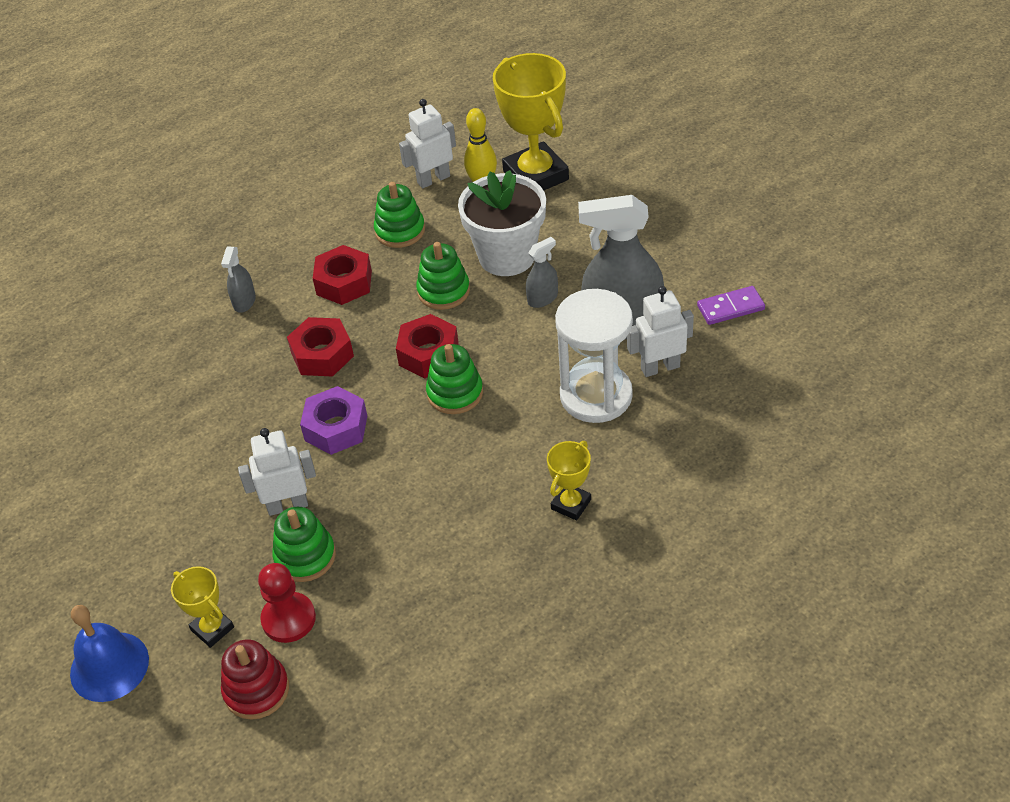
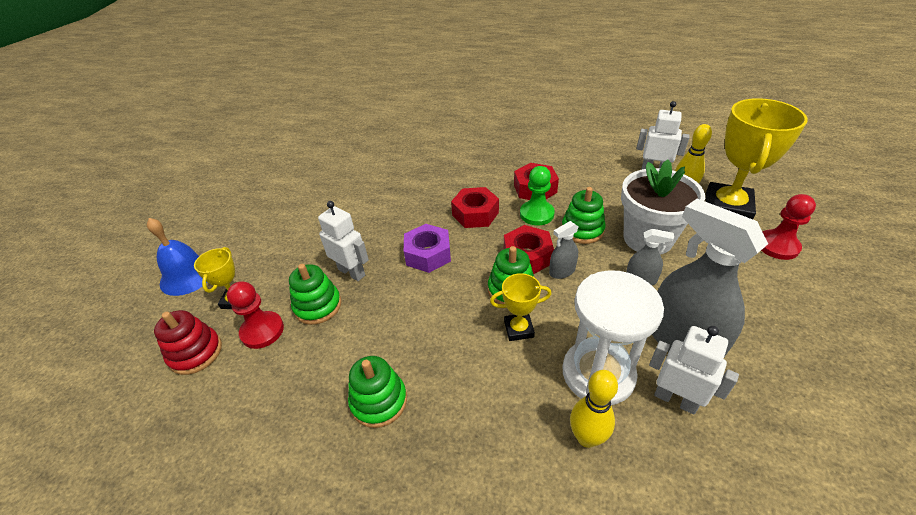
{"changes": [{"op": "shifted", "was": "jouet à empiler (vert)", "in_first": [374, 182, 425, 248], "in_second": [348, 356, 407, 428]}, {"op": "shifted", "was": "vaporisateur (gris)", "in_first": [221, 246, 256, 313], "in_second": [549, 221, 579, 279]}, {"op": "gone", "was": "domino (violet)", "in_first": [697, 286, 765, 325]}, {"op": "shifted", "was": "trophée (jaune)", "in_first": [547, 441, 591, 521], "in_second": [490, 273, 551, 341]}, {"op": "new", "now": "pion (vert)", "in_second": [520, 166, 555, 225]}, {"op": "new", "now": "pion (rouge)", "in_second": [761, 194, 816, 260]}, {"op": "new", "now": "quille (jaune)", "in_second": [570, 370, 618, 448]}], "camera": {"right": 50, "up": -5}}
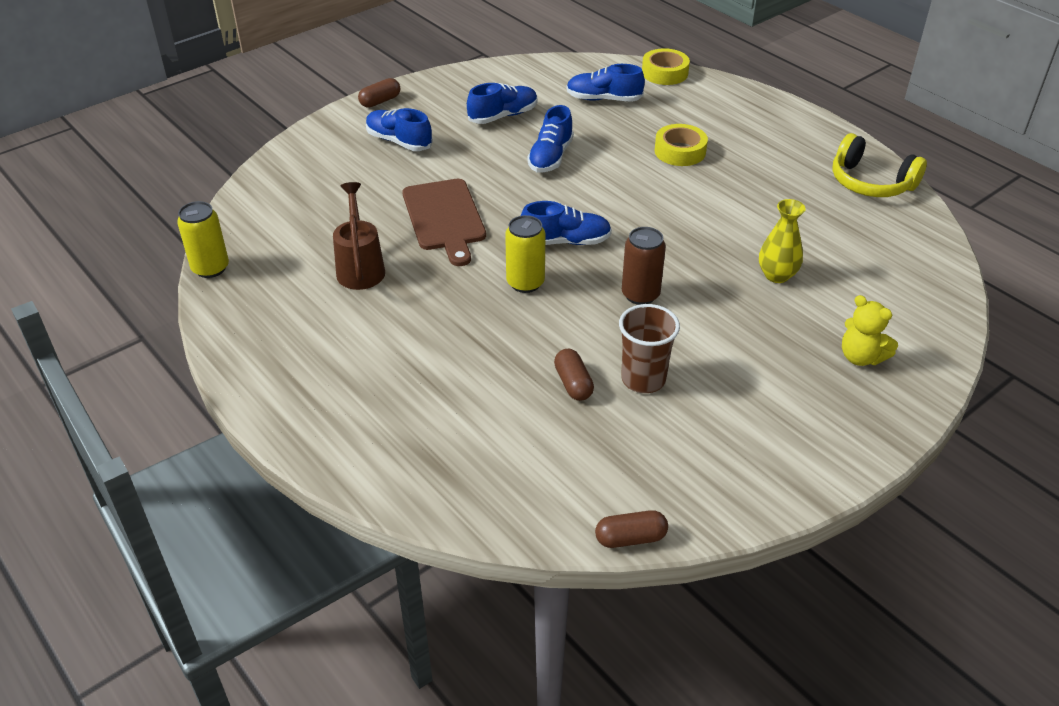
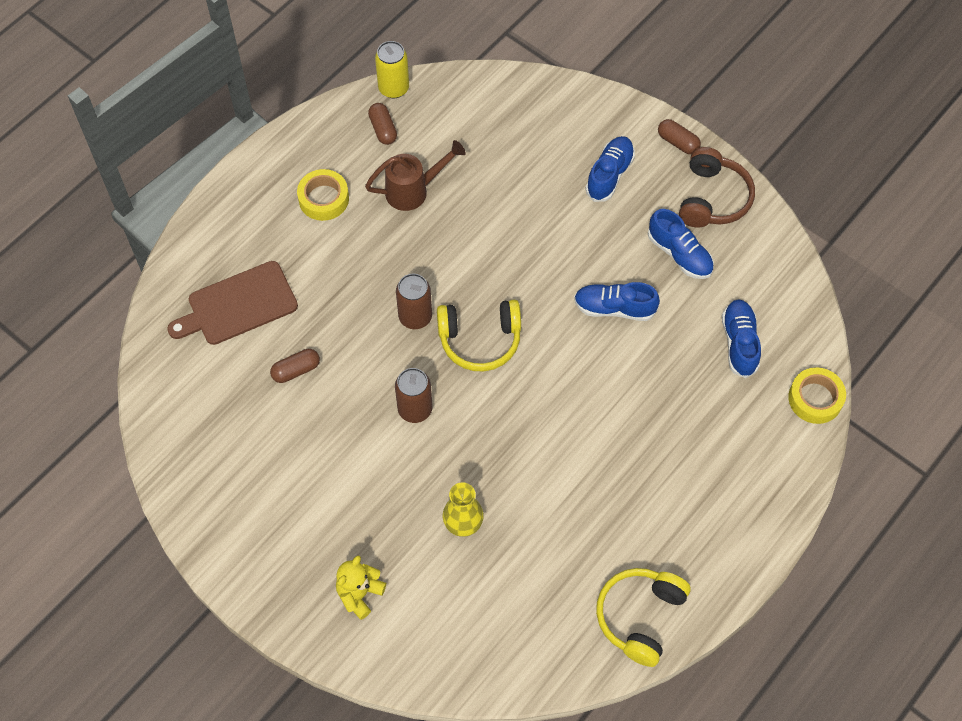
{"changes": [{"op": "shifted", "was": "ruban adhésif (jaune)", "in_first": [655, 124, 708, 166], "in_second": [297, 169, 349, 221]}, {"op": "shifted", "was": "planche à découper (marron)", "in_first": [402, 179, 486, 266], "in_second": [167, 261, 298, 345]}, {"op": "swapped", "was": "chaussure (bleu)", "now": "casque audio (jaune)", "in_first": [521, 201, 612, 245], "in_second": [437, 300, 521, 371]}, {"op": "repainted", "was": "canette (jaune)", "now": "canette (marron)", "in_first": [505, 215, 546, 293], "in_second": [396, 274, 432, 329]}, {"op": "gone", "was": "gobelet (marron)", "in_first": [619, 304, 680, 393]}, {"op": "shifted", "was": "gélule (marron)", "in_first": [595, 510, 668, 548], "in_second": [368, 103, 397, 145]}, {"op": "new", "now": "casque audio (marron)", "in_second": [679, 147, 755, 228]}], "camera": {"right": 80, "up": 20}}
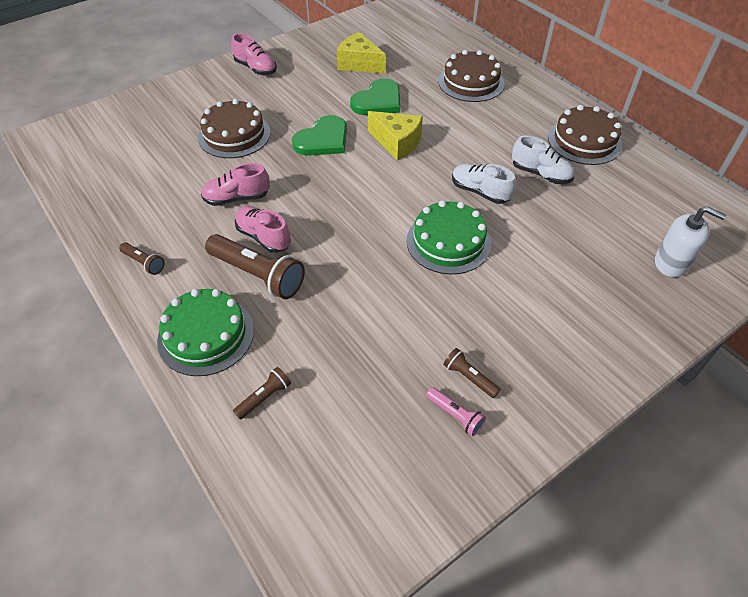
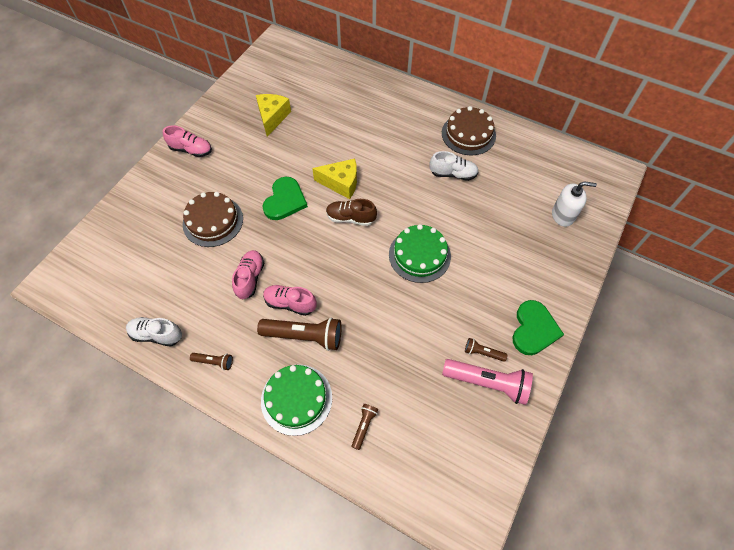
{"changes": [{"op": "rotated", "was": "fromage (jaune)", "in_first": [337, 32, 386, 74], "in_second": [256, 94, 291, 137], "clockwise": 90}, {"op": "gone", "was": "gâteau (marron)", "in_first": [438, 50, 504, 102]}, {"op": "shifted", "was": "cœur (vert)", "in_first": [350, 78, 400, 115], "in_second": [512, 300, 564, 355]}, {"op": "rotated", "was": "chaussure (rose)", "in_first": [201, 163, 270, 206], "in_second": [232, 250, 264, 300], "clockwise": 135}, {"op": "shifted", "was": "chaussure (blanc)", "in_first": [452, 164, 516, 204], "in_second": [126, 317, 182, 347]}, {"op": "scaled", "was": "lampe de poche (rose)", "in_first": [426, 387, 486, 436], "in_second": [442, 359, 533, 405], "ratio": 2.02}, {"op": "new", "now": "chaussure (marron)", "in_second": [326, 199, 377, 226]}], "camera": {"right": -25, "up": 10}}
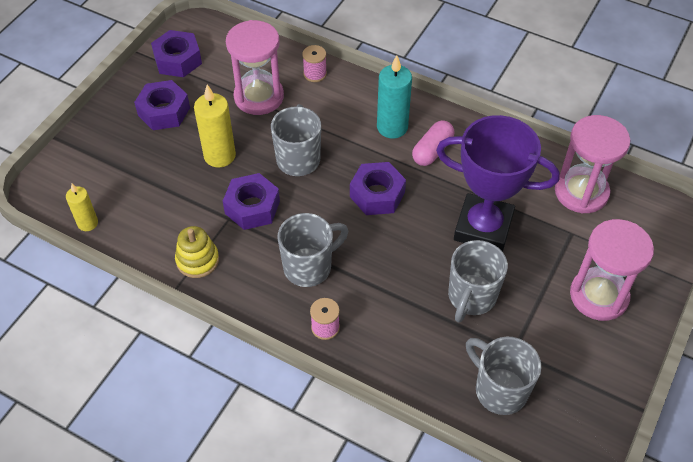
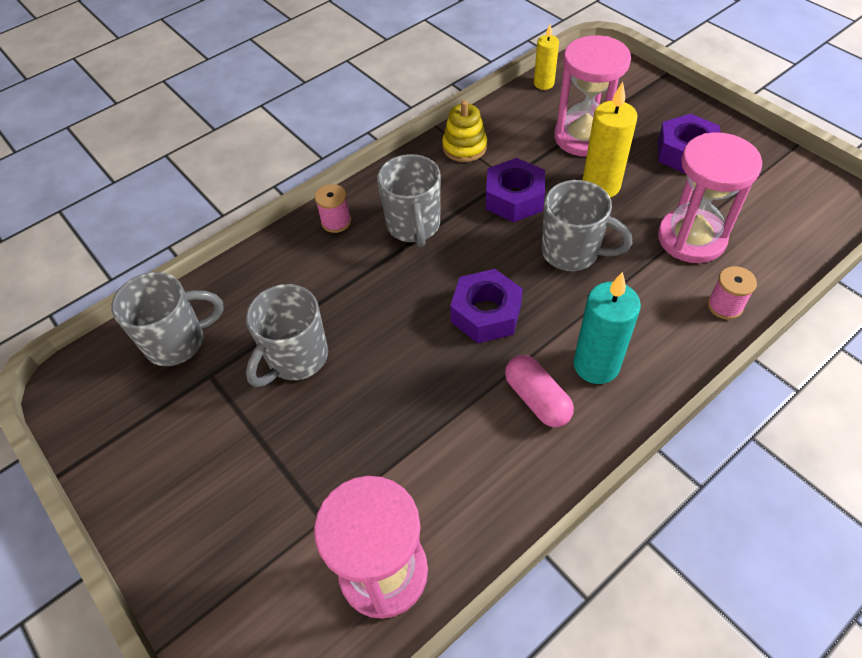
{"changes": [{"op": "gone", "was": "écrou (violet)", "in_first": [151, 30, 202, 77]}, {"op": "gone", "was": "trophée (violet)", "in_first": [436, 115, 560, 252]}, {"op": "shifted", "was": "sablier (rose)", "in_first": [570, 219, 654, 321], "in_second": [554, 35, 631, 156]}, {"op": "rotated", "was": "tasse (gris)", "in_first": [448, 240, 508, 323], "in_second": [246, 284, 328, 387], "clockwise": -105}], "camera": {"right": 115, "up": 0}}
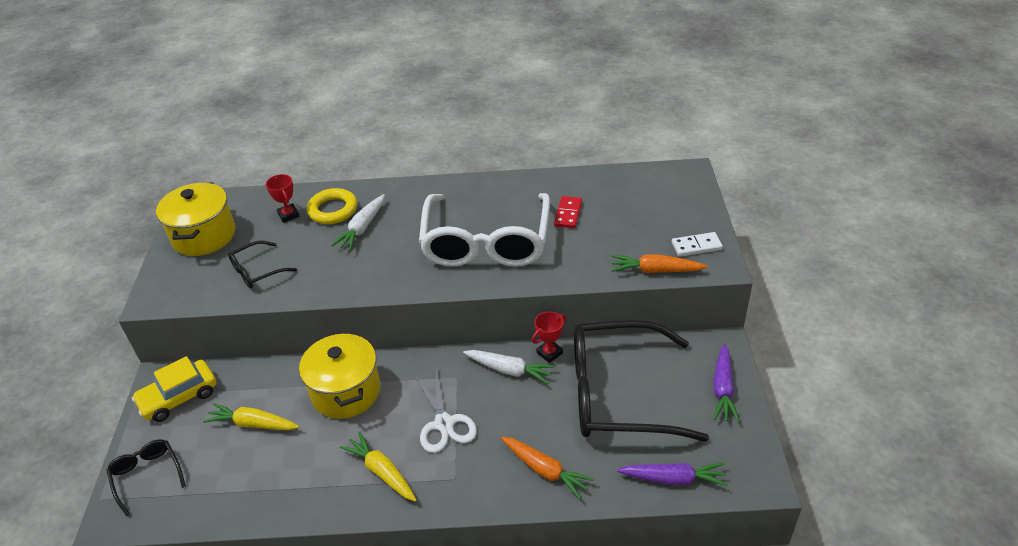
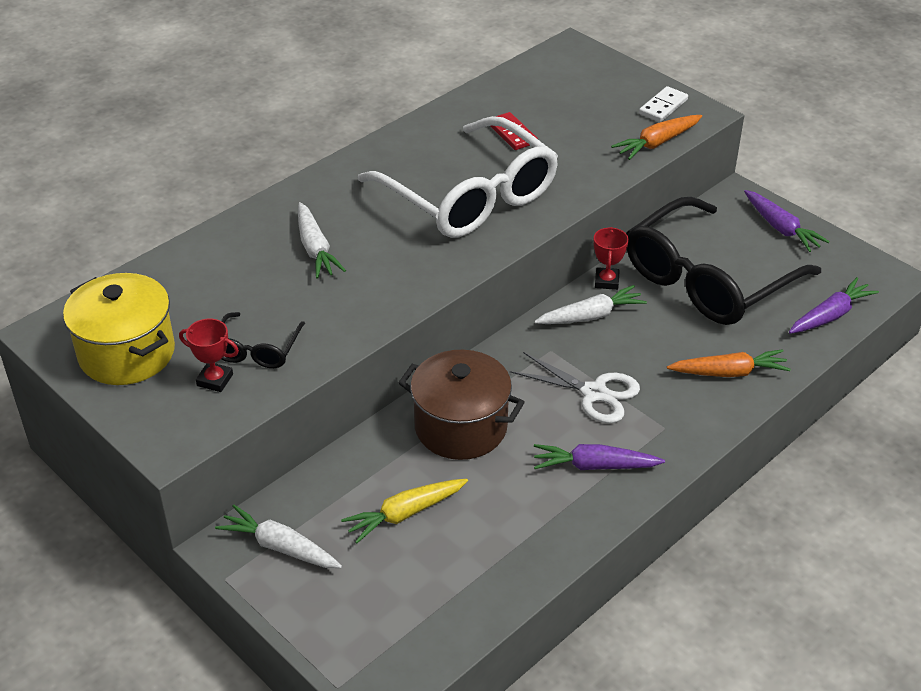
{"changes": [{"op": "shifted", "was": "trophée (rouge)", "in_first": [266, 174, 300, 223], "in_second": [179, 319, 239, 392]}, {"op": "gone", "was": "anneau (jaune)", "in_first": [307, 188, 357, 224]}, {"op": "repainted", "was": "marmite (jaune)", "now": "marmite (marron)", "in_first": [299, 332, 381, 419], "in_second": [398, 350, 525, 460]}, {"op": "swapped", "was": "voiture (jaune)", "now": "carotte (blanc)", "in_first": [132, 356, 217, 422], "in_second": [215, 505, 342, 568]}, {"op": "repainted", "was": "carotte (jaune)", "now": "carotte (violet)", "in_first": [340, 431, 417, 502], "in_second": [534, 444, 665, 470]}, {"op": "gone", "was": "lunettes (noir)", "in_first": [106, 439, 186, 516]}], "camera": {"right": -45, "up": 0}}
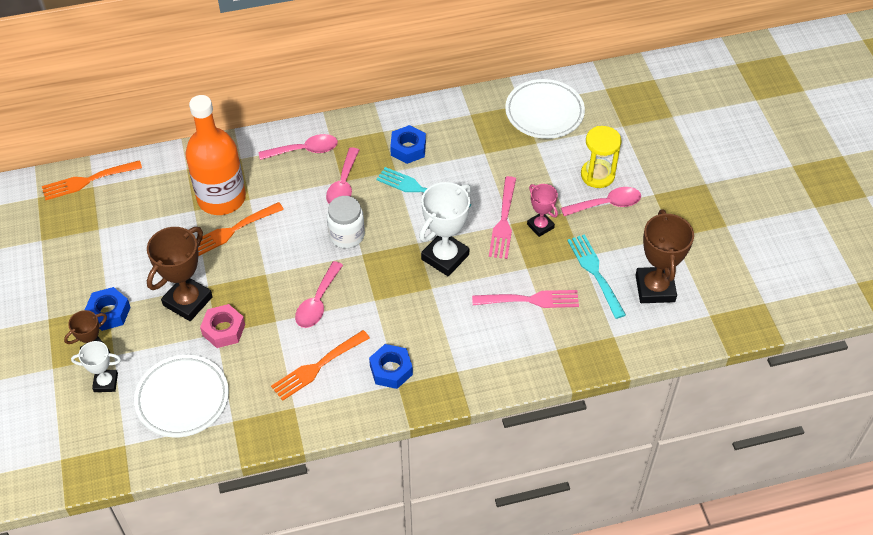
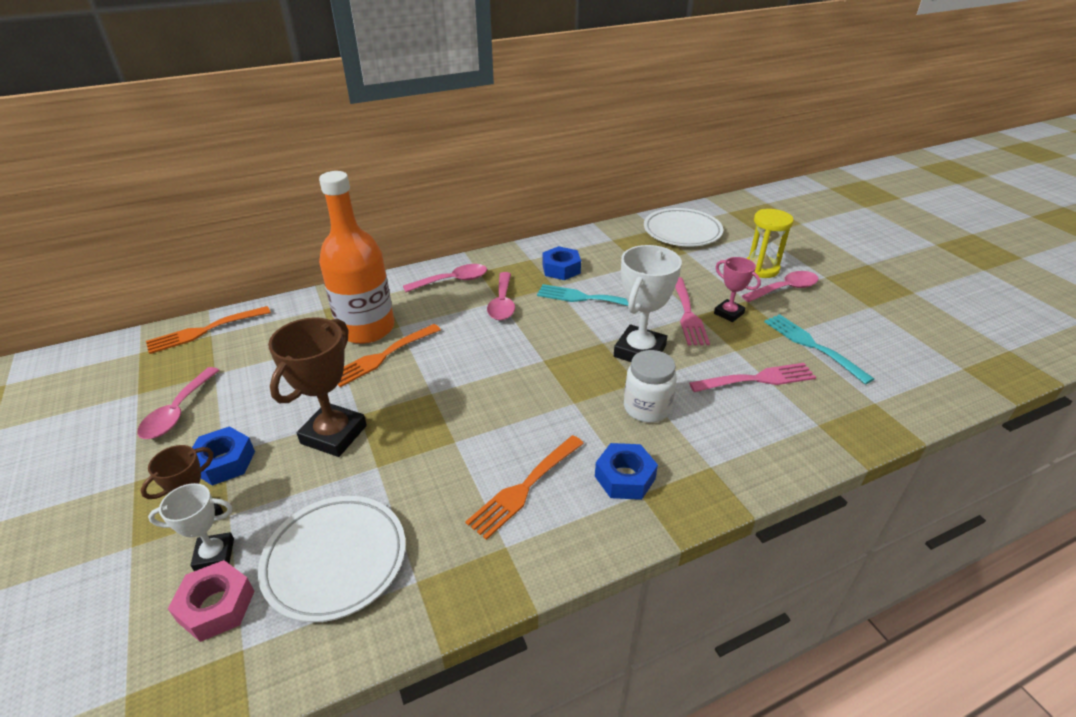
{"changes": [{"op": "shifted", "was": "bocal (blanc)", "in_first": [327, 196, 365, 248], "in_second": [624, 350, 677, 423]}, {"op": "gone", "was": "trophée (marron)", "in_first": [635, 209, 694, 303]}, {"op": "shifted", "was": "cuillère (rose)", "in_first": [295, 261, 343, 328], "in_second": [137, 367, 219, 439]}, {"op": "shifted", "was": "écrou (rose)", "in_first": [200, 304, 245, 348], "in_second": [168, 560, 255, 642]}], "camera": {"right": -10, "up": -15}}
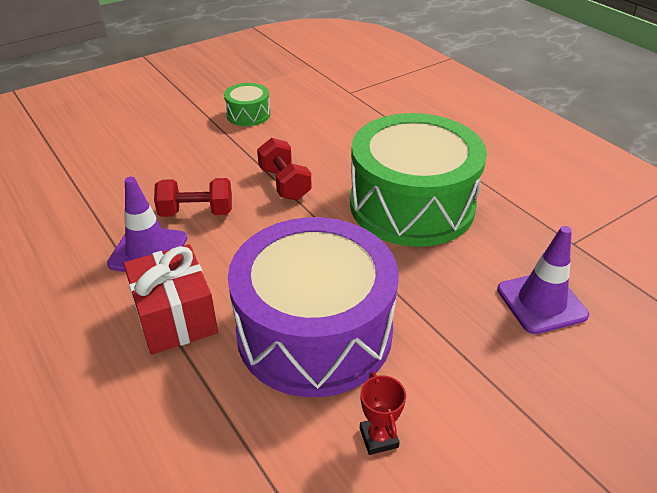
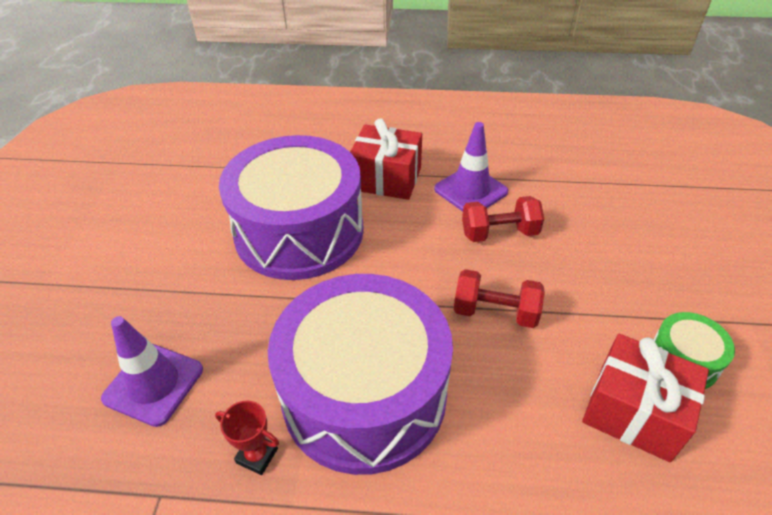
{"changes": [{"op": "repainted", "was": "tambour (vert)", "now": "tambour (violet)", "in_first": [350, 113, 487, 247], "in_second": [268, 274, 453, 475]}, {"op": "rotated", "was": "haltère (rouge)", "in_first": [154, 178, 232, 217], "in_second": [462, 196, 544, 242], "clockwise": 45}, {"op": "shifted", "was": "trophée (rouge)", "in_first": [360, 372, 406, 455], "in_second": [215, 400, 279, 475]}, {"op": "new", "now": "cadeau (rouge)", "in_second": [582, 334, 709, 462]}], "camera": {"right": 130, "up": 5}}
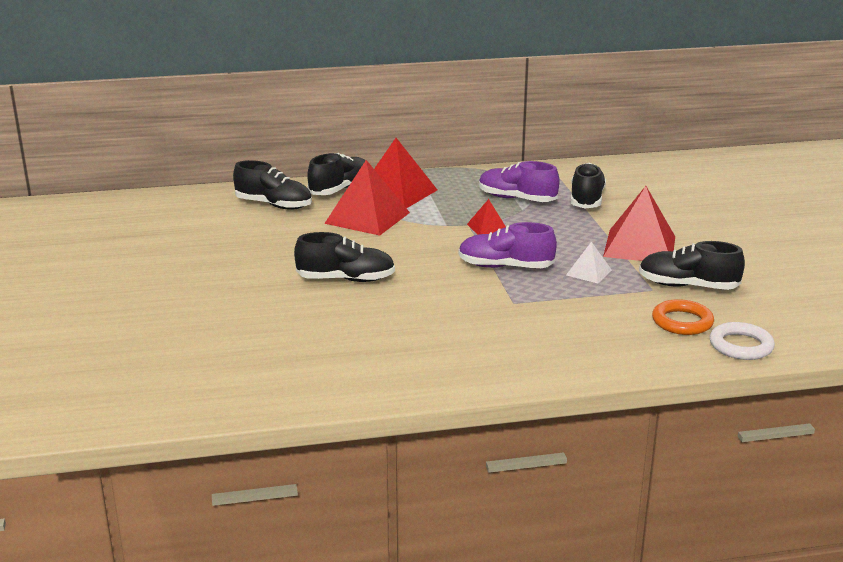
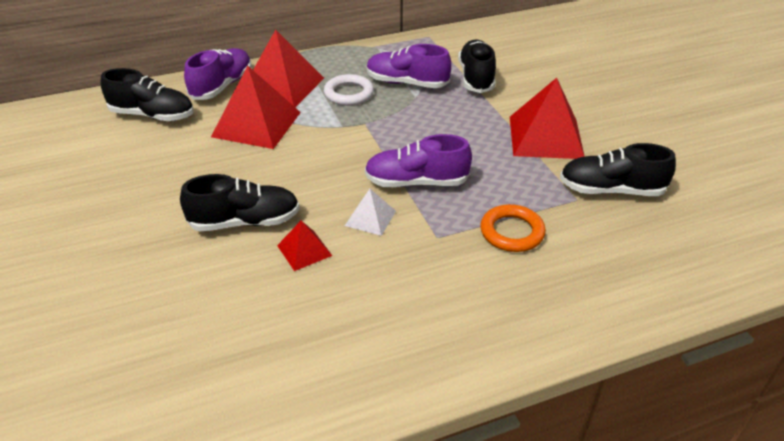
{"changes": [{"op": "repainted", "was": "chaussure (noir)", "now": "chaussure (violet)", "in_first": [307, 153, 365, 195], "in_second": [184, 48, 252, 100]}, {"op": "shifted", "was": "pyramide (rouge)", "in_first": [467, 199, 506, 235], "in_second": [277, 221, 332, 271]}, {"op": "shifted", "was": "pyramide (blanc)", "in_first": [566, 242, 612, 283], "in_second": [345, 189, 396, 236]}, {"op": "shifted", "was": "anneau (orange)", "in_first": [652, 299, 714, 335], "in_second": [480, 204, 546, 252]}, {"op": "shifted", "was": "anneau (blanc)", "in_first": [710, 322, 775, 360], "in_second": [324, 74, 374, 106]}], "camera": {"right": -10, "up": 15}}
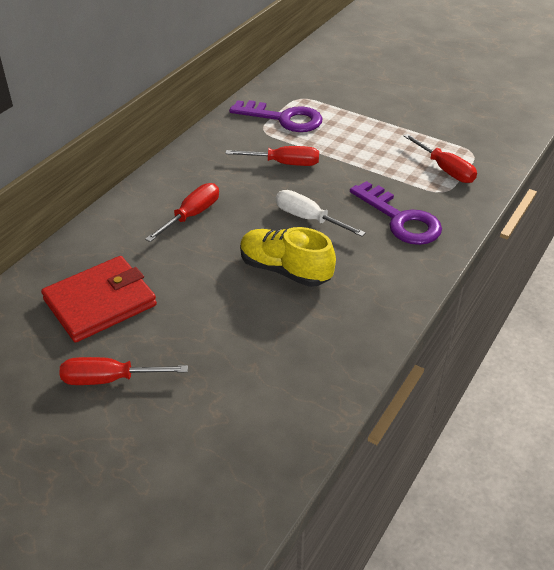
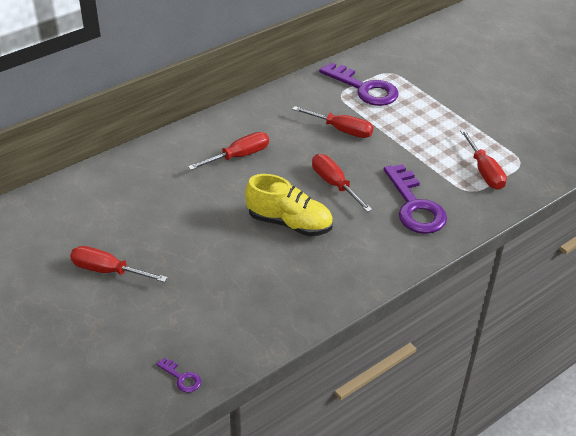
{"changes": [{"op": "repainted", "was": "tournevis (blanc)", "now": "tournevis (rouge)", "in_first": [276, 190, 366, 237], "in_second": [312, 154, 372, 212]}, {"op": "rotated", "was": "chaussure (jaune)", "in_first": [240, 227, 336, 287], "in_second": [245, 174, 333, 236], "clockwise": 150}, {"op": "gone", "was": "portefeuille (rouge)", "in_first": [41, 256, 157, 342]}, {"op": "new", "now": "clé (violet)", "in_second": [156, 358, 201, 393]}], "camera": {"right": 20, "up": 0}}
